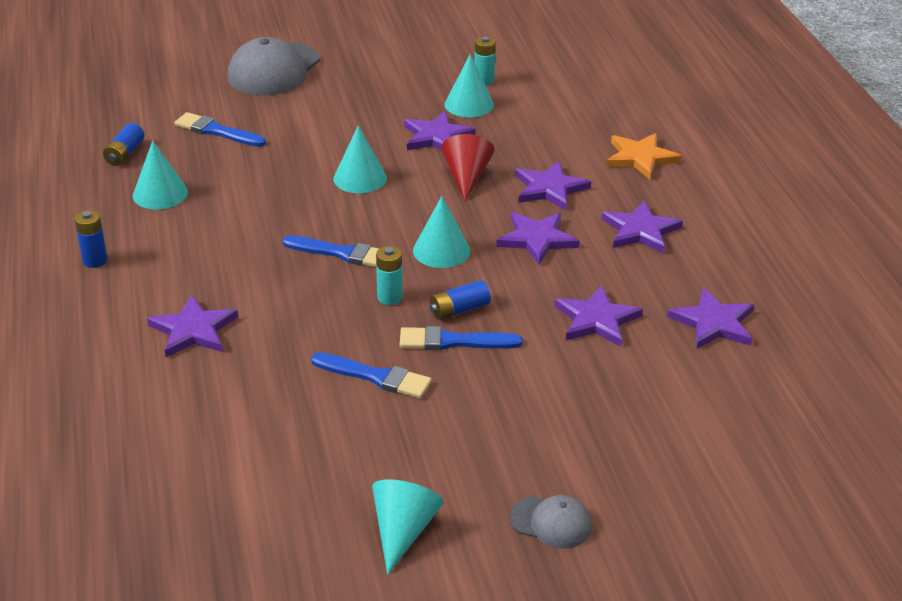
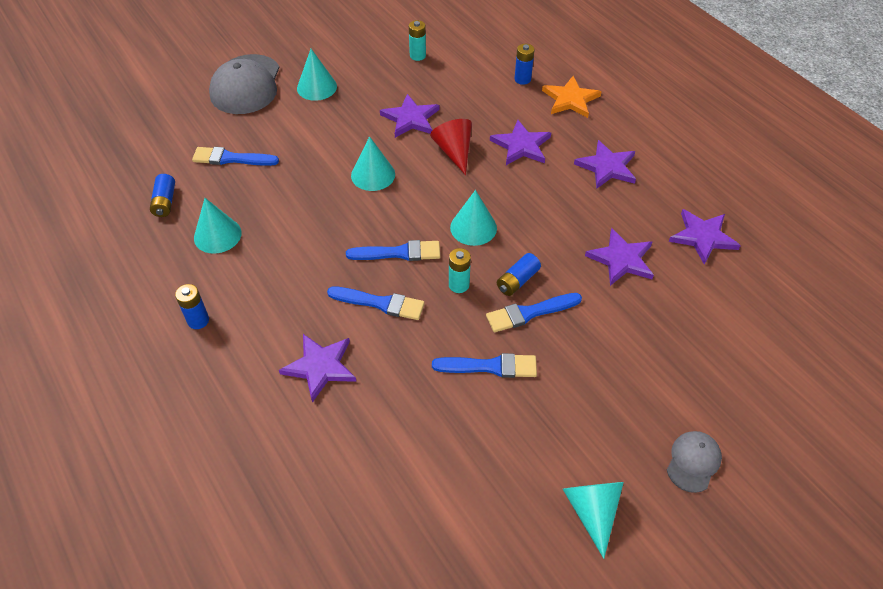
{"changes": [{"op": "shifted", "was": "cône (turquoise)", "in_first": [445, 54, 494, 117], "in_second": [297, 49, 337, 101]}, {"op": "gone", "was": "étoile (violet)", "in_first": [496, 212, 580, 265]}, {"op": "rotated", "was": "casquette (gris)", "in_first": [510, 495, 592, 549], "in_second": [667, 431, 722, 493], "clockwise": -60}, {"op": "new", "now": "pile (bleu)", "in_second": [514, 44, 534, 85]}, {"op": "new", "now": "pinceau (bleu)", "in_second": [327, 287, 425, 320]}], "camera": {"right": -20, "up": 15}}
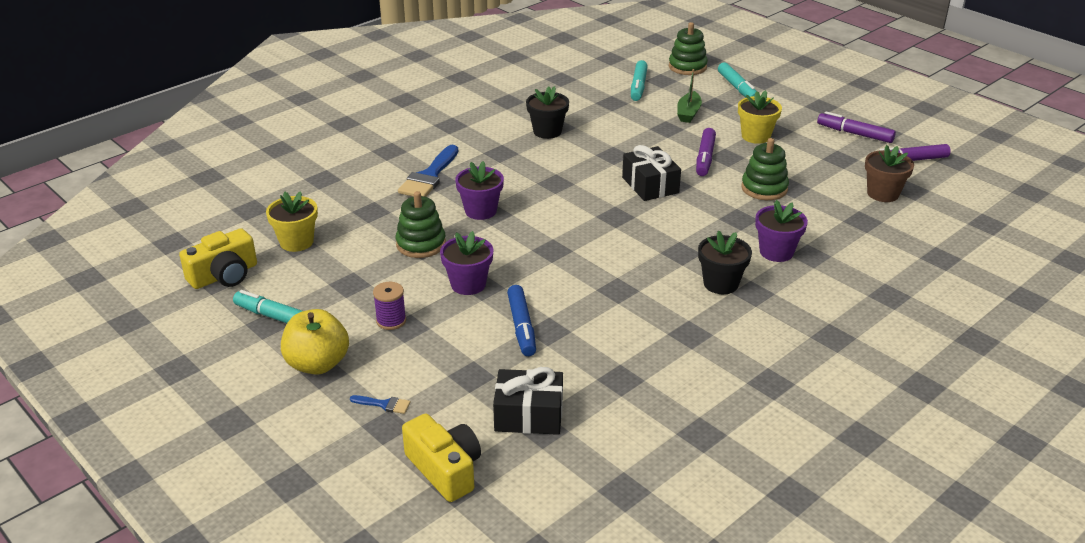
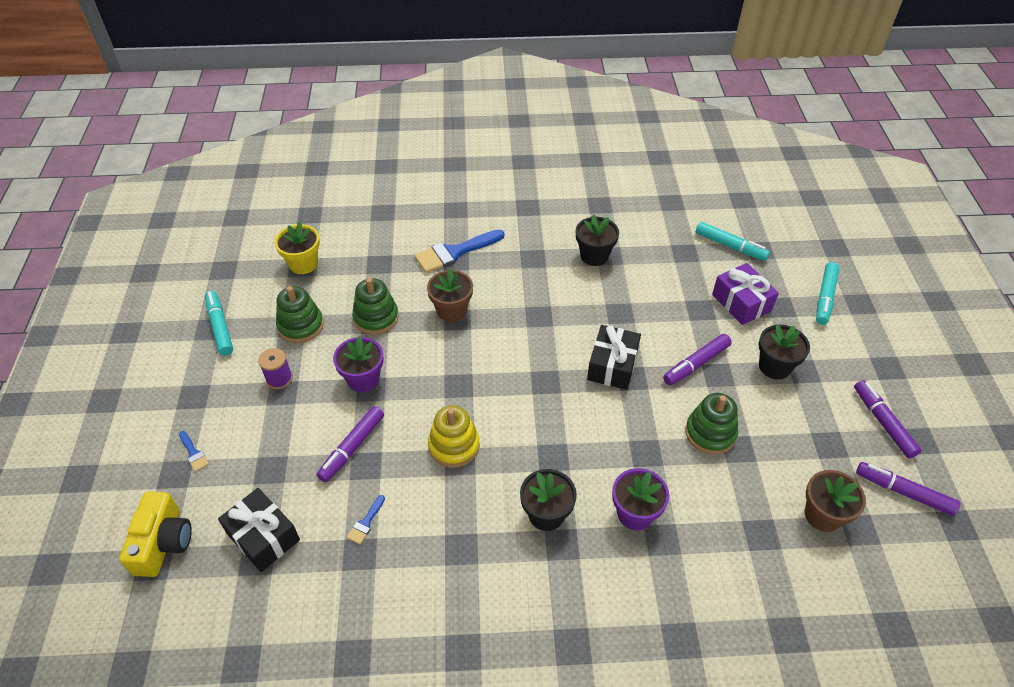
{"changes": [{"op": "shifted", "was": "jouet à empiler (vert)", "in_first": [669, 22, 708, 75], "in_second": [276, 286, 324, 343]}, {"op": "rotated", "was": "feutre (turquoise)", "in_first": [631, 60, 648, 101], "in_second": [696, 222, 770, 261], "clockwise": -105}, {"op": "swapped", "was": "bateau (vert)", "now": "cadeau (violet)", "in_first": [677, 69, 702, 123], "in_second": [712, 263, 779, 325]}, {"op": "repainted", "was": "pot de fleurs (jaune)", "now": "pot de fleurs (noir)", "in_first": [738, 90, 782, 144], "in_second": [759, 325, 810, 379]}, {"op": "repainted", "was": "pot de fleurs (violet)", "now": "pot de fleurs (marron)", "in_first": [455, 161, 504, 220], "in_second": [427, 268, 473, 322]}, {"op": "gone", "was": "appareil photo (jaune)", "in_first": [179, 228, 257, 289]}, {"op": "repainted", "was": "feutre (bleu)", "now": "feutre (violet)", "in_first": [507, 285, 536, 356], "in_second": [317, 406, 384, 482]}, {"op": "gone", "was": "pomme (jaune)", "in_first": [281, 309, 349, 375]}, {"op": "new", "now": "jouet à empiler (jaune)", "in_second": [428, 405, 480, 468]}, {"op": "new", "now": "pinceau (bleu)", "in_second": [347, 495, 385, 544]}], "camera": {"right": 40, "up": 15}}
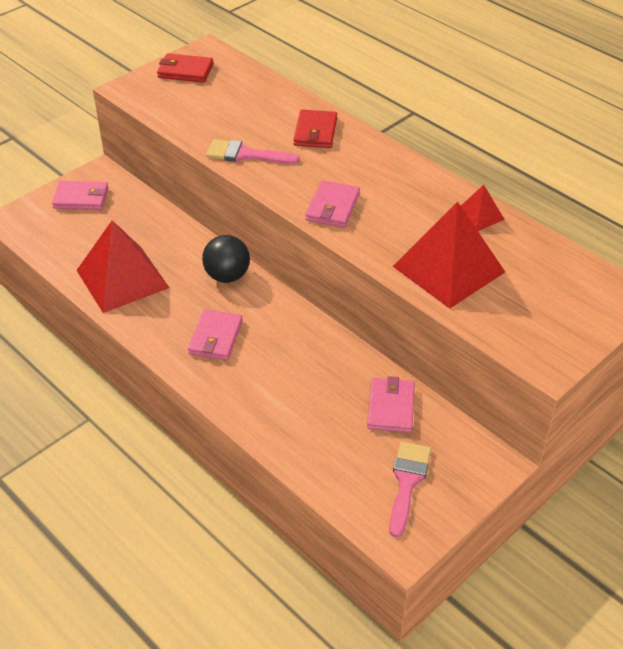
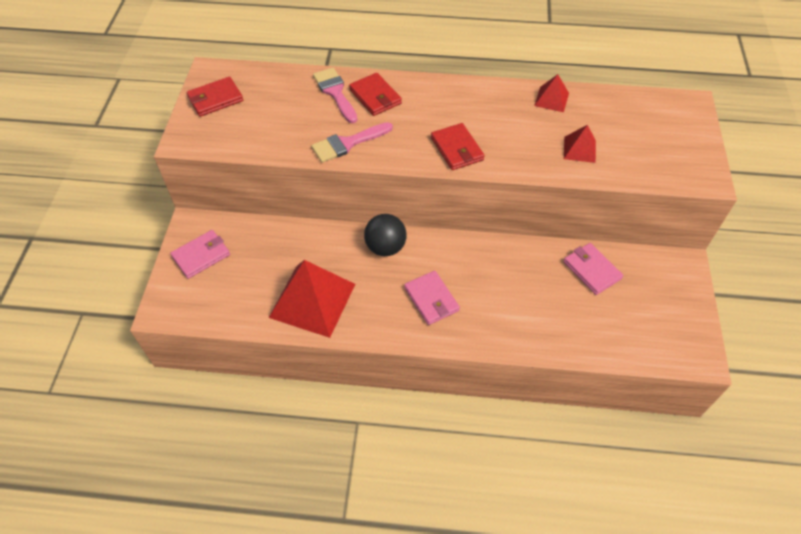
{"changes": [{"op": "repainted", "was": "portefeuille (rose)", "now": "portefeuille (rouge)", "in_first": [305, 180, 360, 228], "in_second": [431, 123, 485, 170]}, {"op": "scaled", "was": "pyramide (rouge)", "in_first": [393, 202, 505, 308], "in_second": [564, 125, 596, 163], "ratio": 0.48}, {"op": "shifted", "was": "pinceau (rose)", "in_first": [389, 442, 431, 538], "in_second": [313, 68, 357, 123]}], "camera": {"right": -40, "up": 10}}
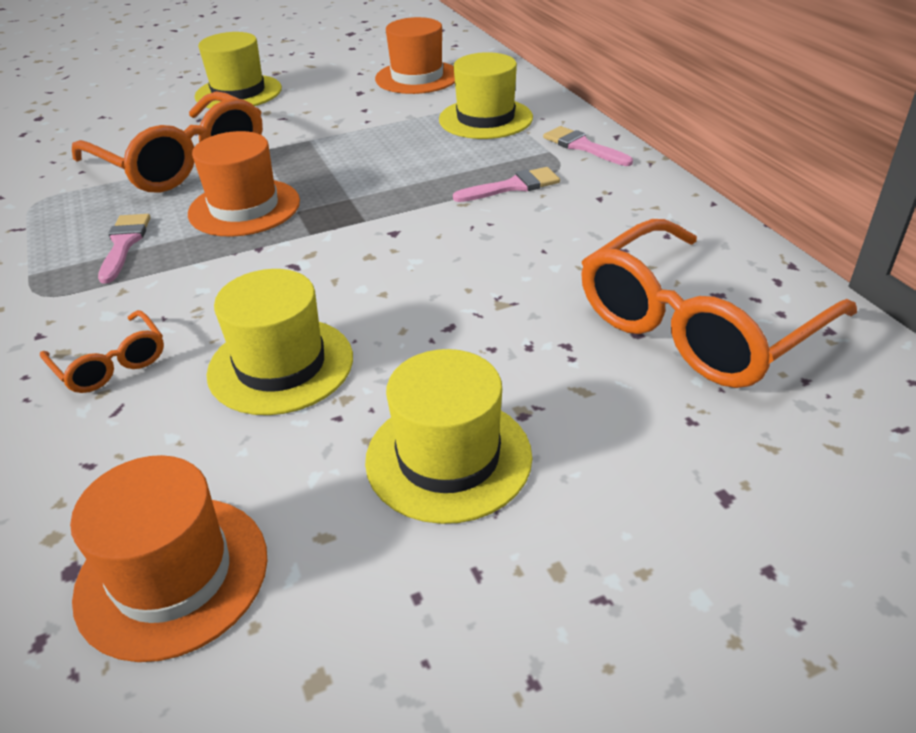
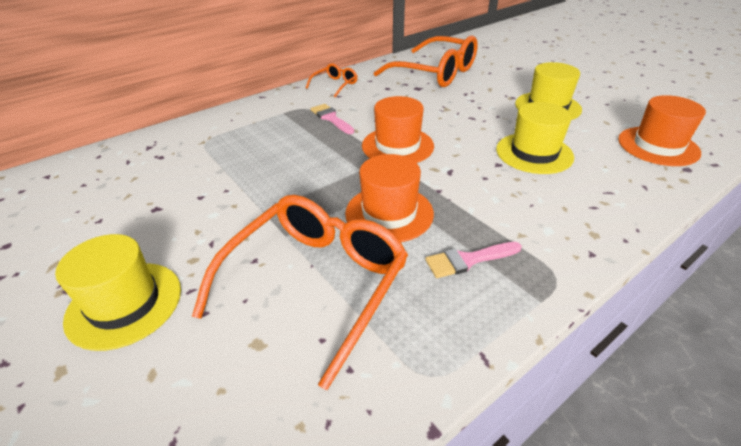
{"changes": [{"op": "shifted", "was": "chapeau (orange)", "in_first": [375, 17, 455, 94], "in_second": [362, 96, 434, 163]}, {"op": "gone", "was": "chapeau (jaune)", "in_first": [439, 52, 533, 139]}, {"op": "gone", "was": "pinceau (rose)", "in_first": [543, 126, 633, 166]}, {"op": "shifted", "was": "lunettes (orange)", "in_first": [40, 310, 164, 393], "in_second": [306, 63, 358, 98]}], "camera": {"right": -105, "up": 0}}
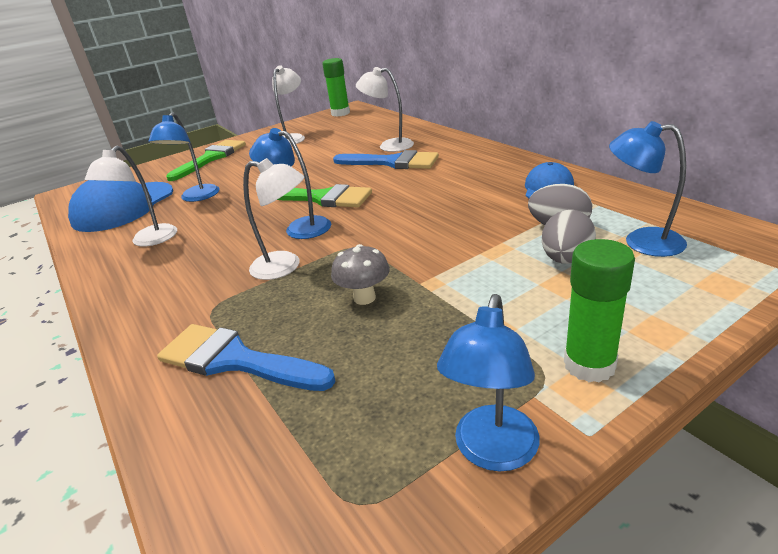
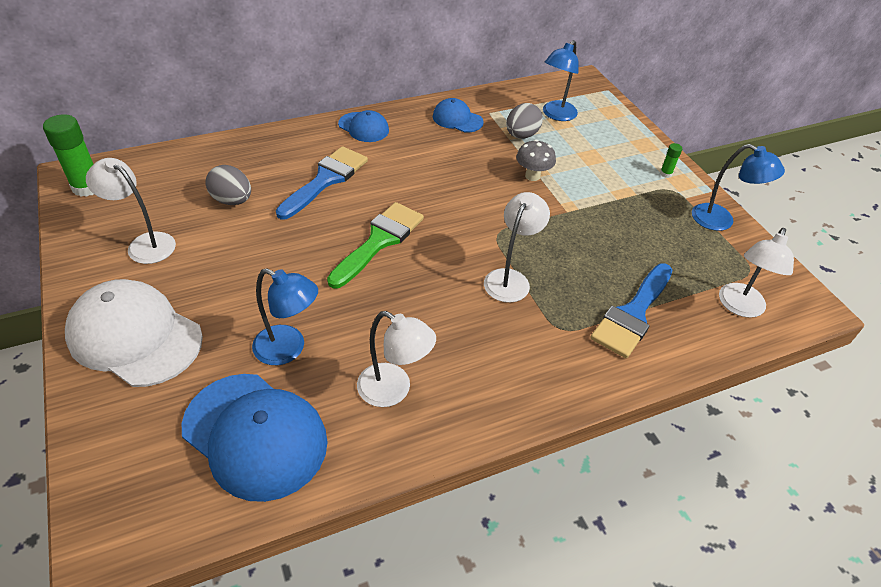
{"changes": [{"op": "shifted", "was": "lampe (blanc)", "in_first": [356, 67, 414, 152], "in_second": [719, 228, 794, 318]}, {"op": "gone", "was": "lampe (bleu)", "in_first": [249, 128, 331, 239]}, {"op": "swapped", "was": "pinceau (vert)", "now": "casquette (blanc)", "in_first": [166, 140, 246, 181], "in_second": [65, 279, 203, 387]}, {"op": "shifted", "was": "œuf (gris)", "in_first": [542, 210, 596, 264], "in_second": [205, 165, 251, 205]}, {"op": "scaled", "was": "bâton de colle (vert)", "in_first": [564, 239, 635, 383], "in_second": [660, 143, 682, 178], "ratio": 0.47}, {"op": "shifted", "was": "champignon (gris)", "in_first": [331, 244, 390, 305], "in_second": [516, 139, 556, 181]}, {"op": "new", "now": "casquette (bleu)", "in_second": [338, 110, 389, 142]}], "camera": {"right": -85, "up": 15}}
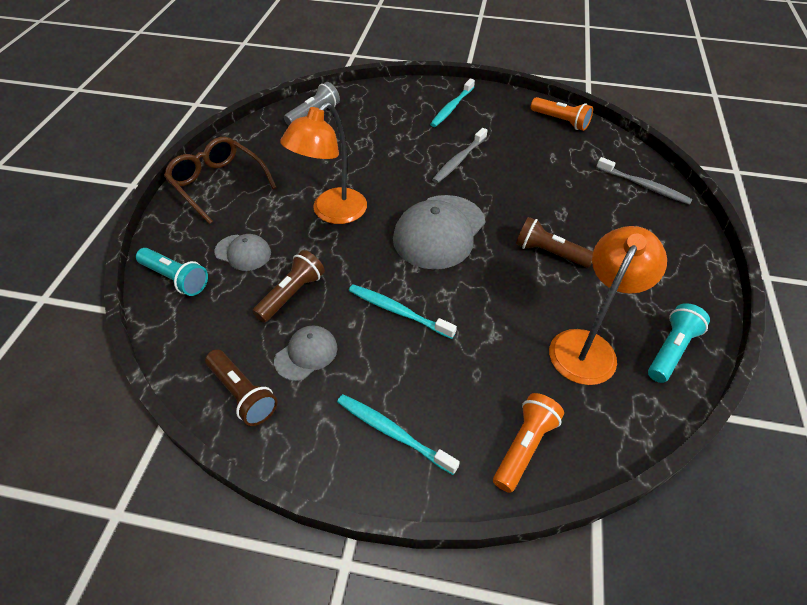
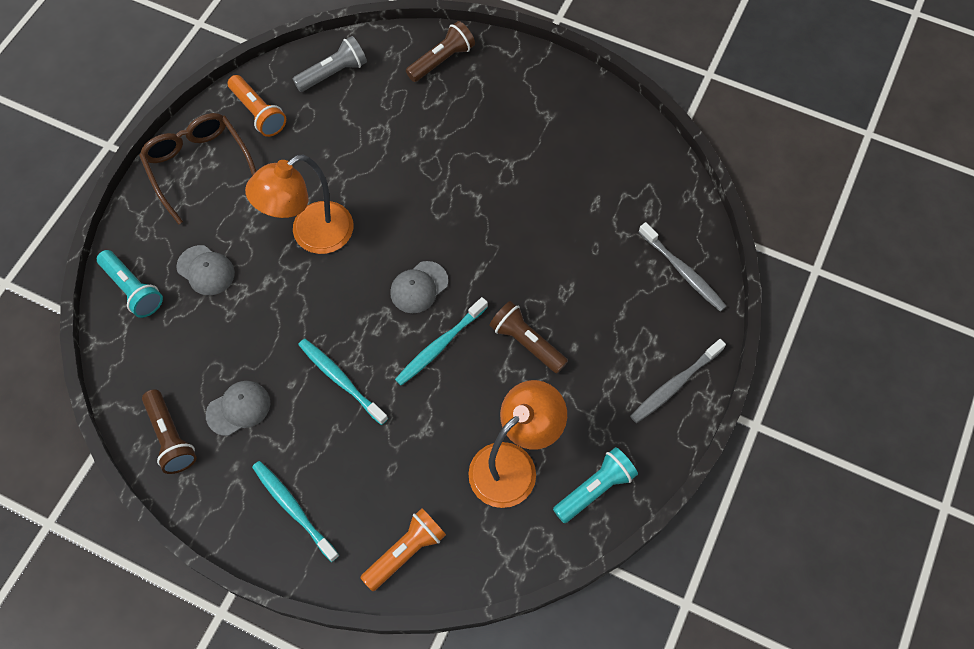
{"changes": [{"op": "shifted", "was": "brosse à dents (turquoise)", "in_first": [430, 79, 475, 127], "in_second": [395, 297, 488, 386]}, {"op": "shifted", "was": "lampe de poche (orange)", "in_first": [531, 97, 593, 131], "in_second": [228, 75, 286, 137]}, {"op": "shifted", "was": "brosse à dents (gris)", "in_first": [432, 128, 488, 183], "in_second": [630, 339, 726, 423]}, {"op": "scaled", "was": "casquette (gris)", "in_first": [393, 195, 486, 269], "in_second": [390, 261, 448, 313], "ratio": 0.52}, {"op": "shifted", "was": "lampe de poche (marron)", "in_first": [252, 250, 325, 323], "in_second": [406, 21, 475, 82]}], "camera": {"right": 15, "up": 15}}
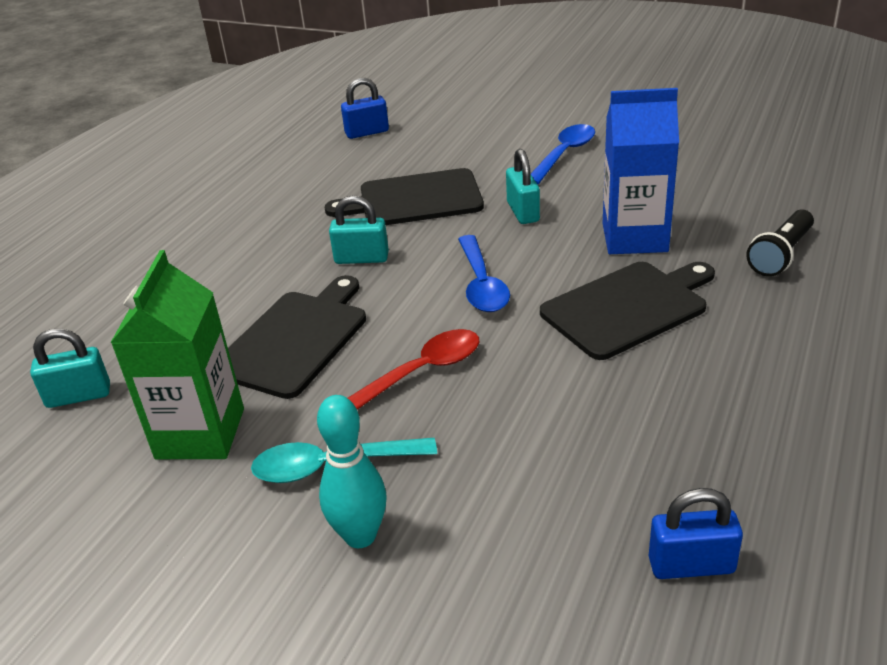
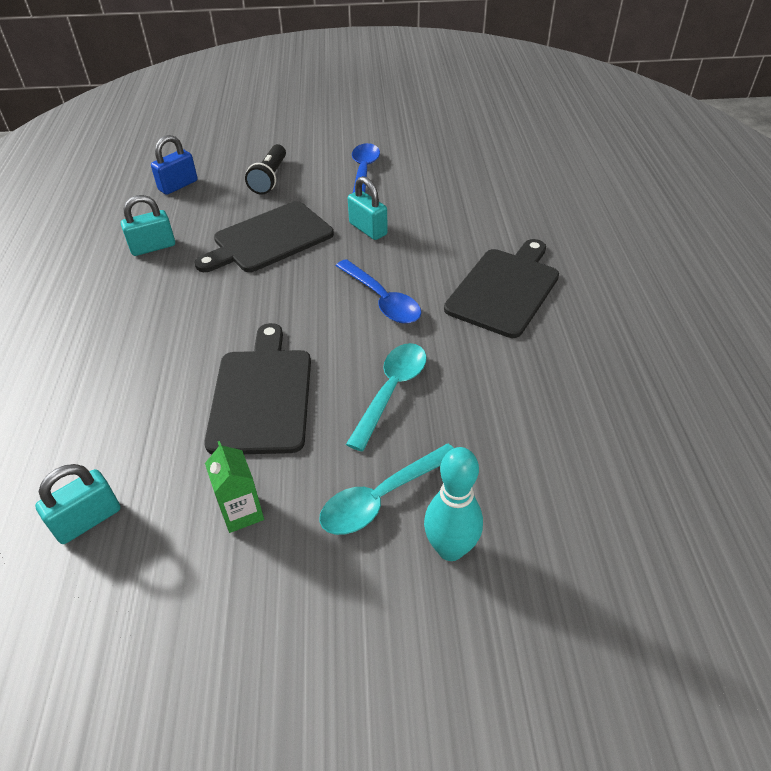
{"changes": [{"op": "gone", "was": "brique de lait (bleu)", "in_first": [603, 88, 679, 254]}, {"op": "shifted", "was": "cadenas (turquoise)", "in_first": [329, 195, 389, 264], "in_second": [121, 195, 175, 256]}, {"op": "shifted", "was": "lampe de poche (noir)", "in_first": [746, 209, 814, 277], "in_second": [245, 144, 286, 195]}, {"op": "scaled", "was": "brique de lait (vert)", "in_first": [110, 250, 244, 459], "in_second": [205, 441, 264, 533], "ratio": 0.52}, {"op": "repainted", "was": "cuillère (rouge)", "now": "cuillère (turquoise)", "in_first": [348, 329, 479, 410], "in_second": [346, 343, 427, 451]}, {"op": "gone", "was": "cadenas (bleu)", "in_first": [648, 488, 743, 579]}], "camera": {"right": -30, "up": 10}}
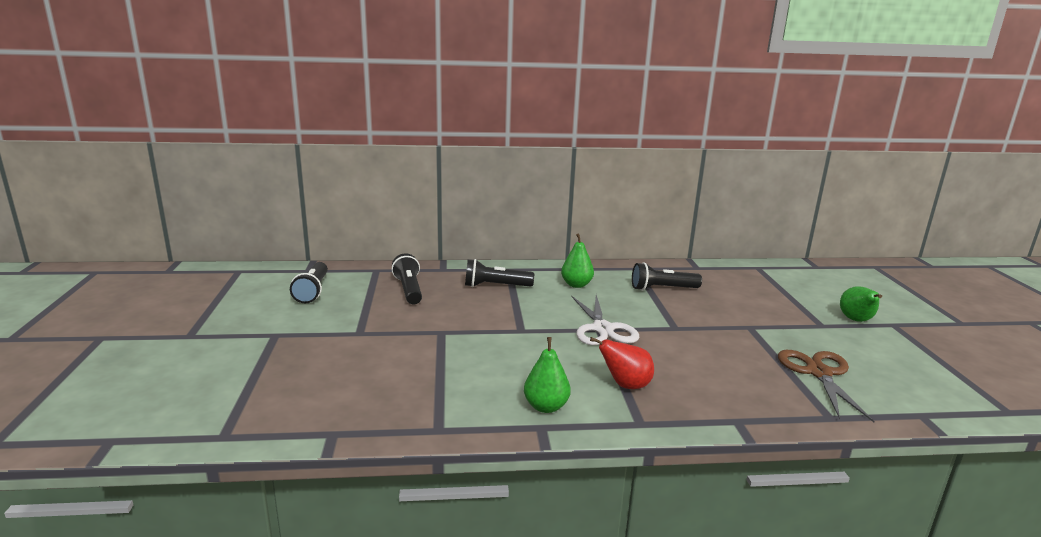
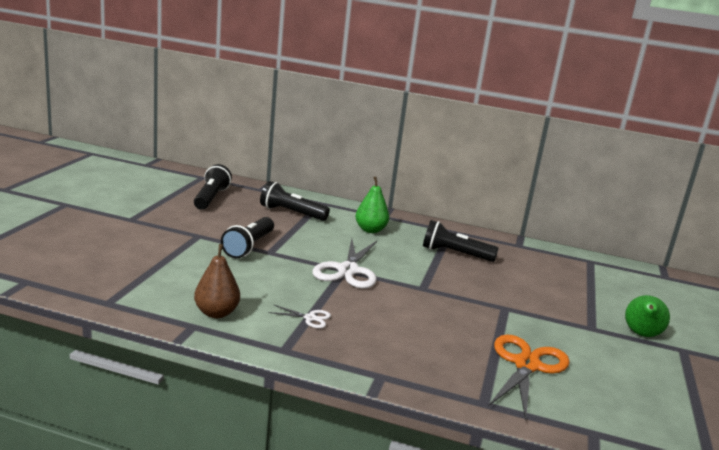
{"changes": [{"op": "shifted", "was": "lampe de poche (noir)", "in_first": [290, 262, 328, 303], "in_second": [221, 217, 274, 258]}, {"op": "repainted", "was": "poire (vert)", "now": "poire (marron)", "in_first": [524, 337, 570, 413], "in_second": [194, 244, 240, 318]}, {"op": "swapped", "was": "poire (rouge)", "now": "ciseaux (blanc)", "in_first": [590, 337, 654, 389], "in_second": [269, 305, 331, 328]}, {"op": "repainted", "was": "ciseaux (marron)", "now": "ciseaux (orange)", "in_first": [778, 350, 875, 422], "in_second": [488, 335, 570, 420]}], "camera": {"right": 20, "up": 0}}
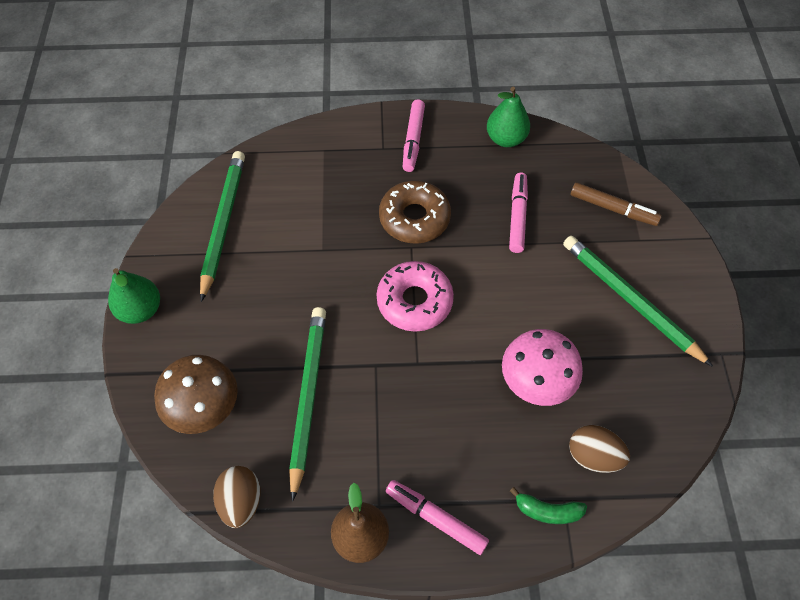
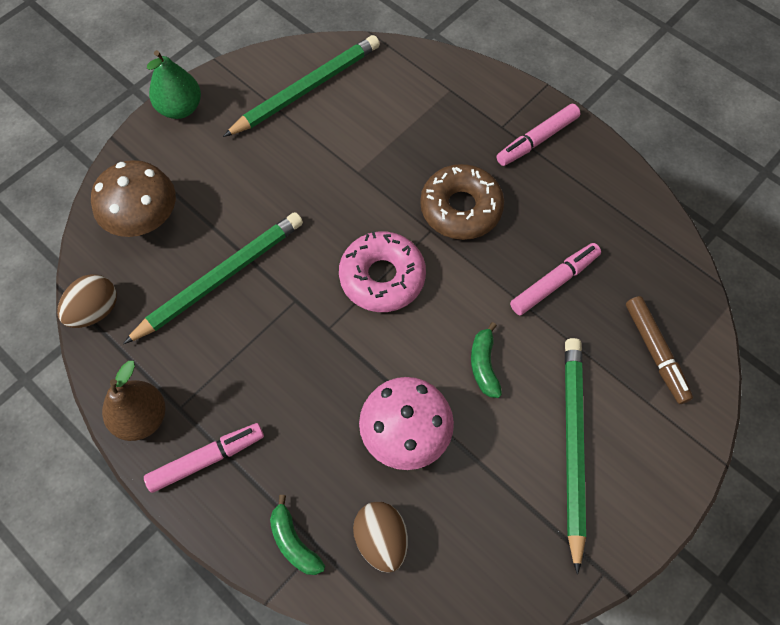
{"changes": [{"op": "gone", "was": "poire (vert)", "in_first": [487, 87, 530, 147]}, {"op": "rotated", "was": "feutre (rose)", "in_first": [386, 480, 489, 555], "in_second": [144, 423, 264, 493], "clockwise": 75}, {"op": "new", "now": "banane (vert)", "in_second": [471, 322, 502, 398]}], "camera": {"right": 45, "up": 5}}
